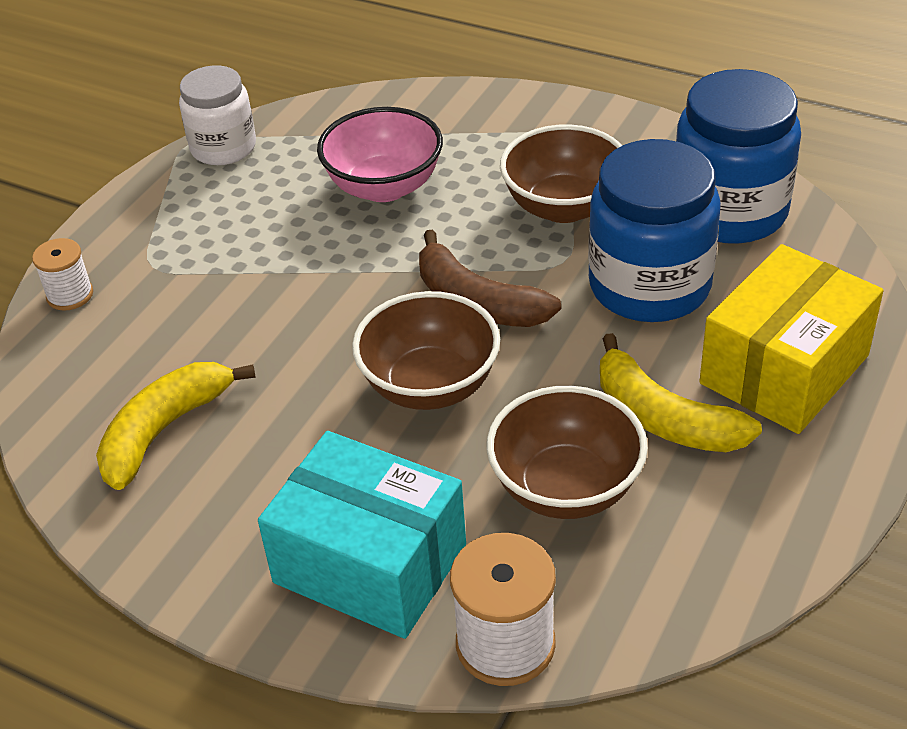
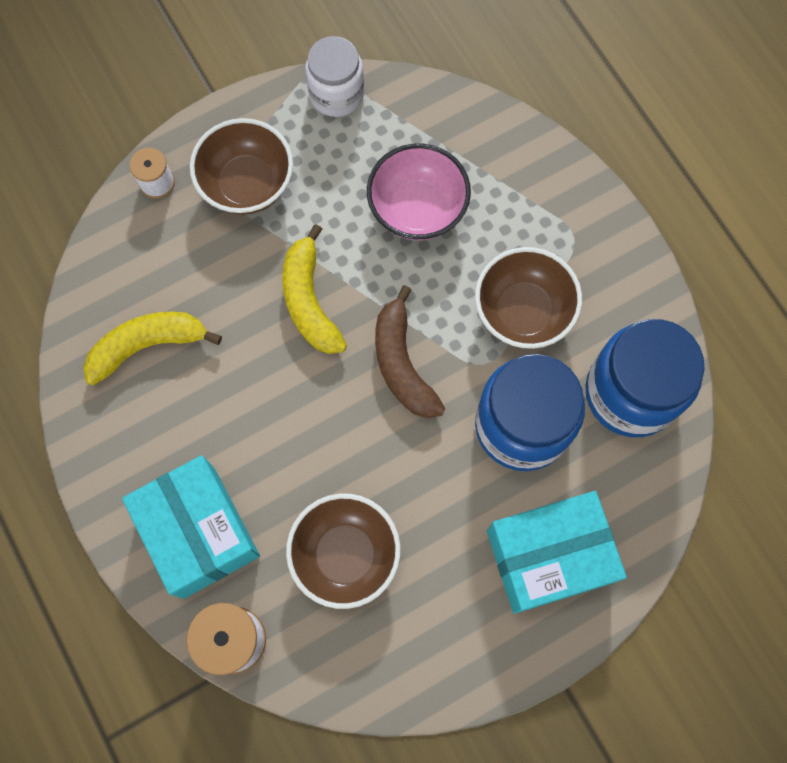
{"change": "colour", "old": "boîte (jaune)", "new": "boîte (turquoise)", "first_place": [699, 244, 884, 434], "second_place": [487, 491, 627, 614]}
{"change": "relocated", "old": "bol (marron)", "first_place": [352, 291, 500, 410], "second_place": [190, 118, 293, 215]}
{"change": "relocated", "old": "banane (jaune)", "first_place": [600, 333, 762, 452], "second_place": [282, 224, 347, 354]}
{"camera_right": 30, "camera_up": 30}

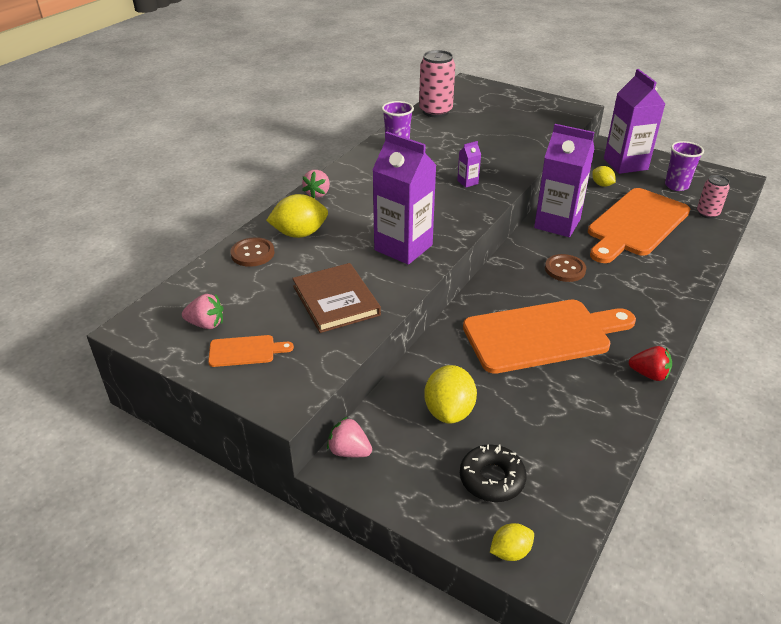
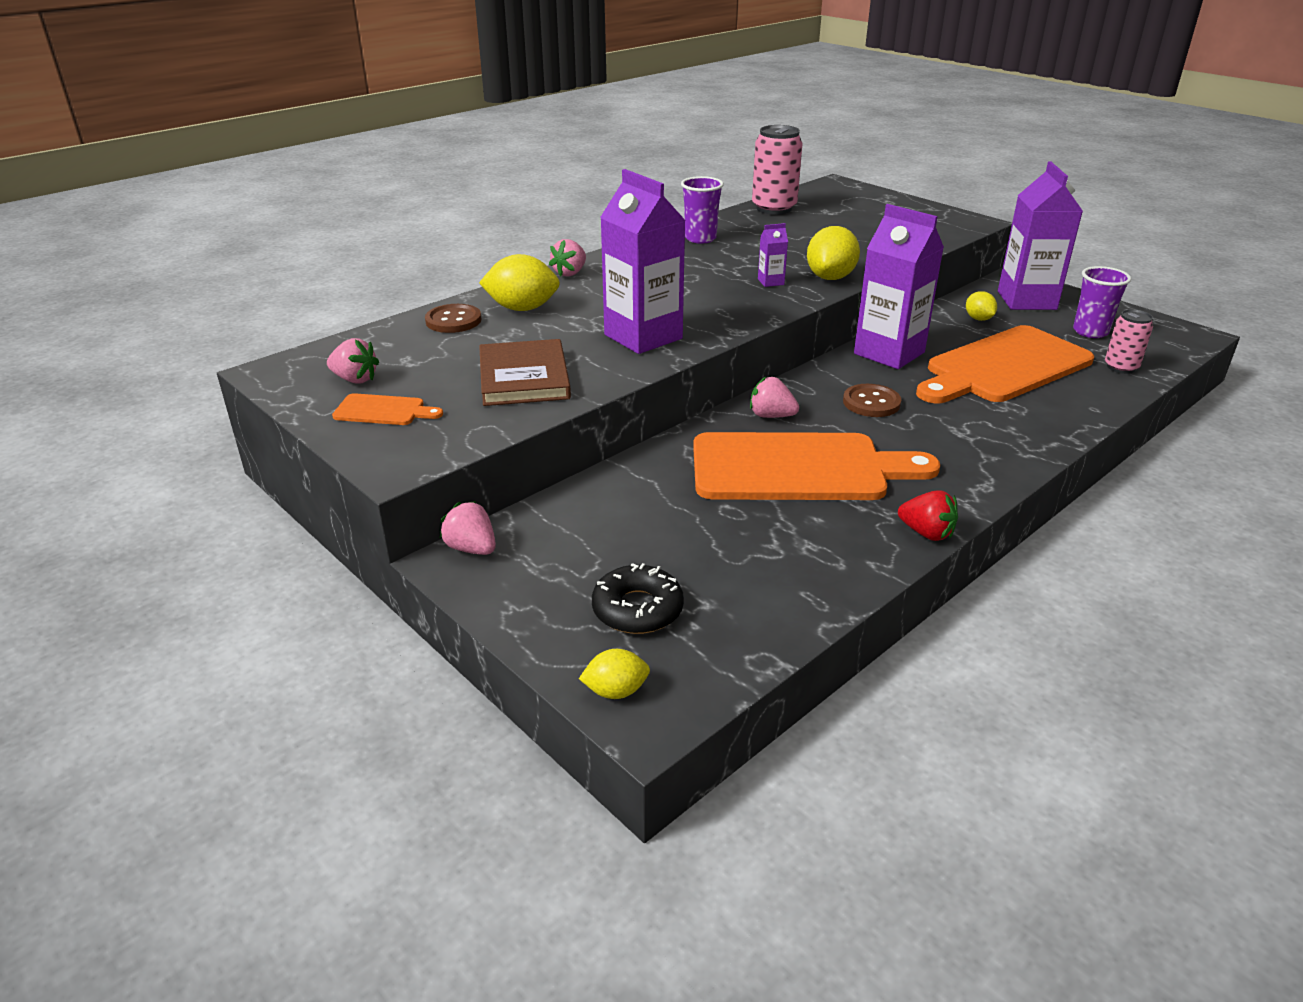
{"change": "relocated", "old": "citron (jaune)", "first_place": [424, 365, 477, 424], "second_place": [807, 226, 860, 280]}
{"change": "appeared", "new": "fraise (rose)", "second_place": [750, 377, 799, 418]}
{"camera_right": 15, "camera_up": -5}

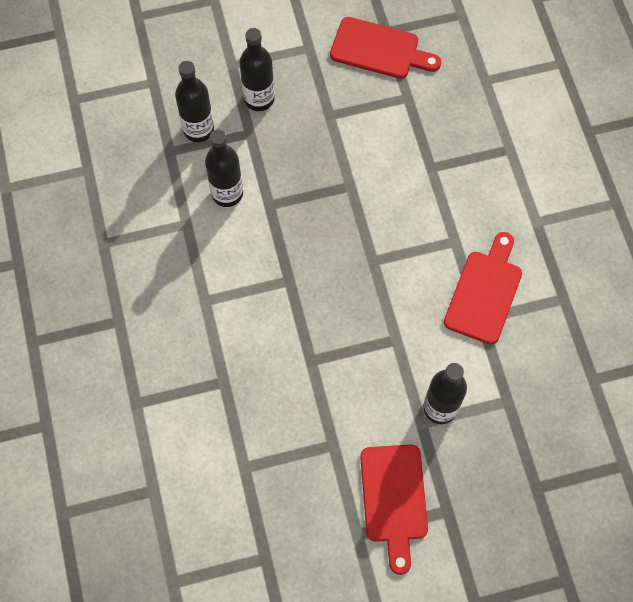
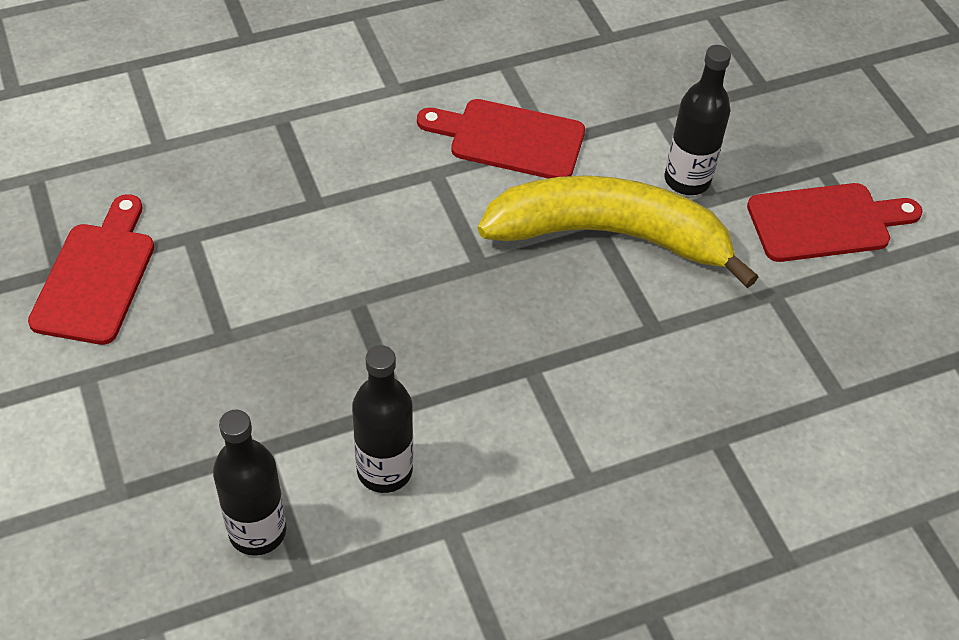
{"change": "missing", "old": "bouteille (noir)", "first_place": [239, 28, 275, 111]}
{"change": "appeared", "new": "banane (jaune)", "second_place": [478, 176, 758, 288]}
{"camera_right": -100, "camera_up": -15}

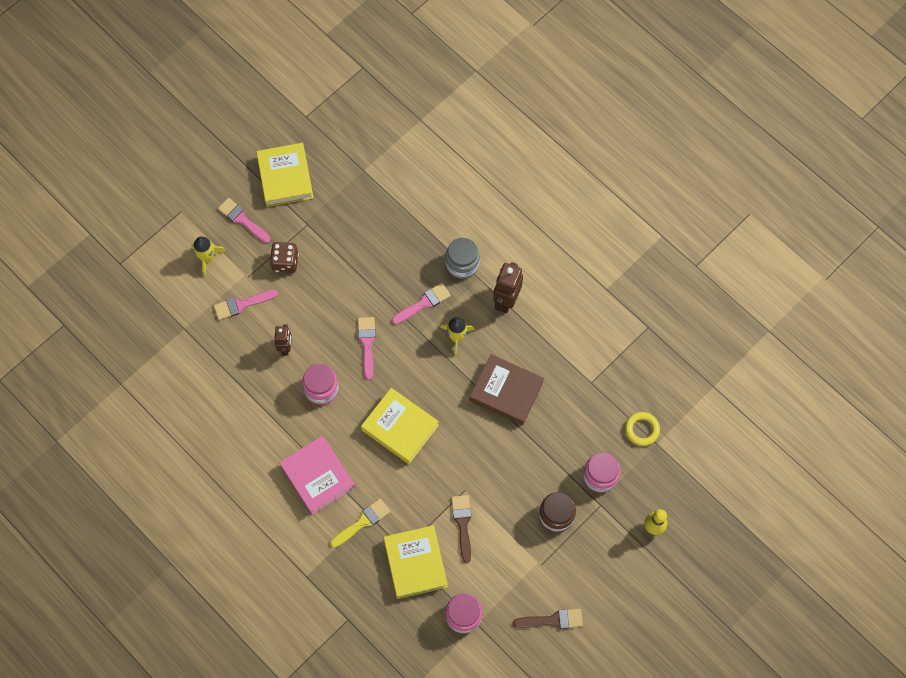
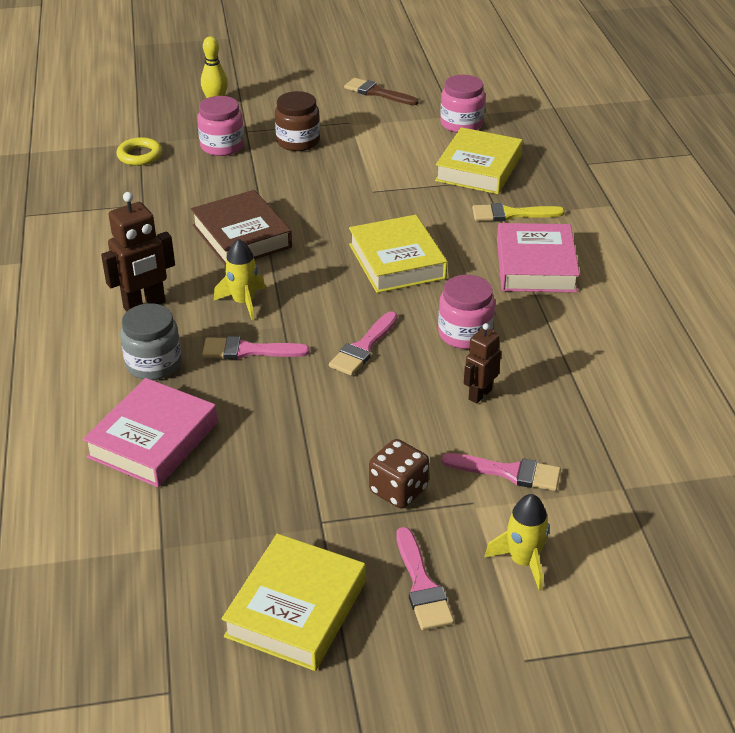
{"change": "missing", "old": "pinceau (marron)", "first_place": [451, 495, 471, 563]}
{"change": "appeared", "new": "livre (rose)", "second_place": [83, 378, 218, 487]}
{"camera_right": -145, "camera_up": -30}

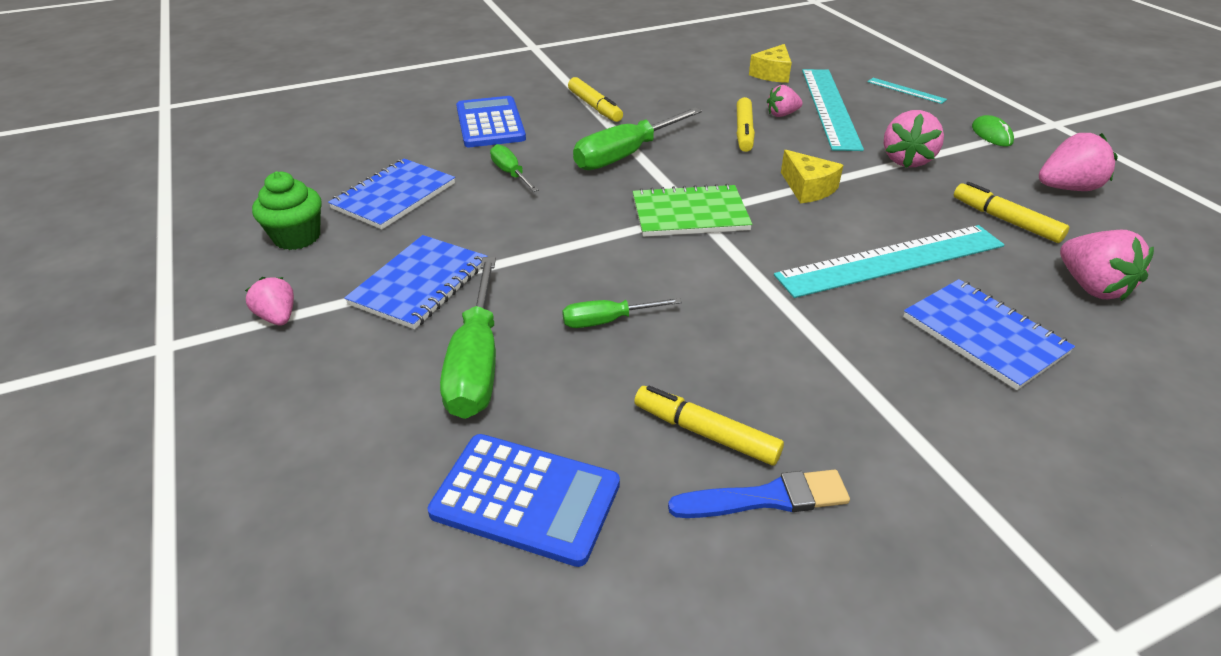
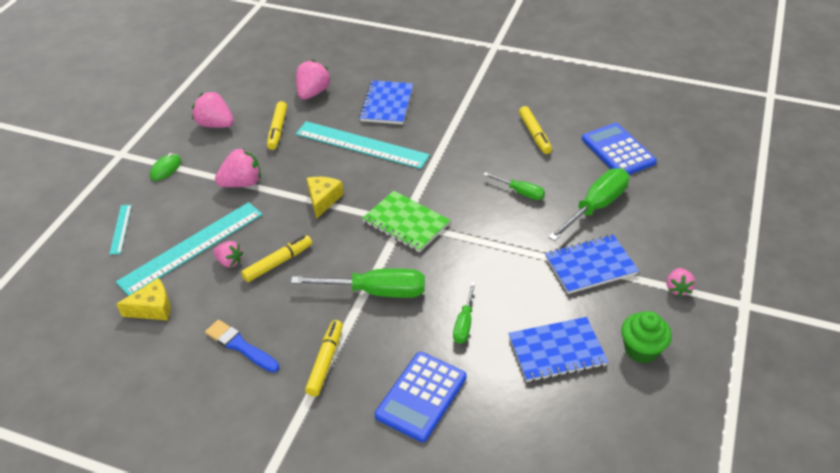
{"change": "relocated", "old": "pinceau (bleu)", "first_place": [668, 469, 850, 518], "second_place": [205, 320, 279, 373]}
{"camera_right": -135, "camera_up": 5}

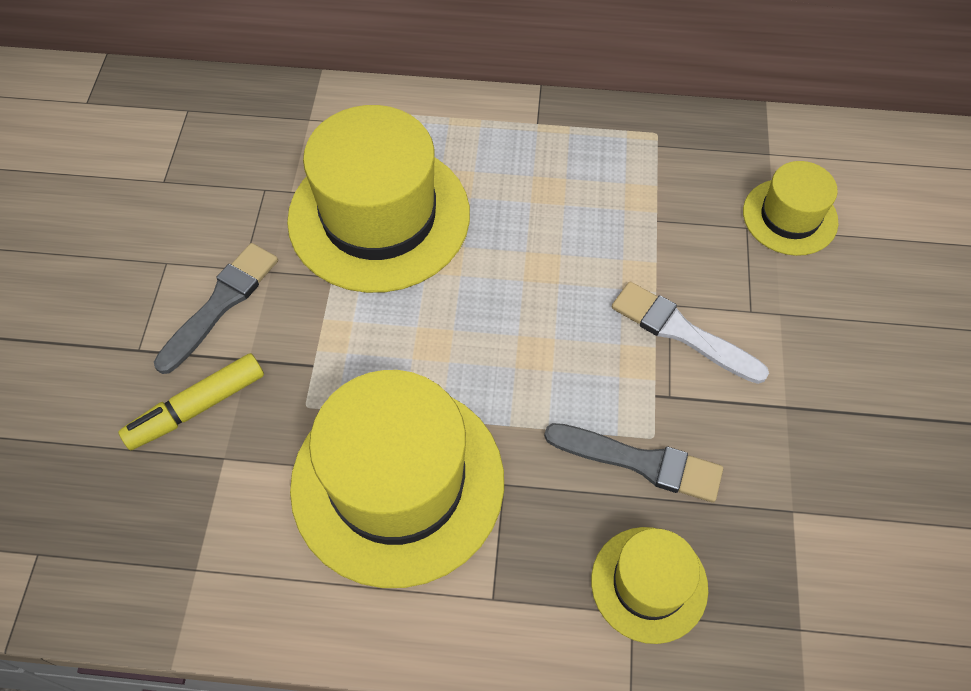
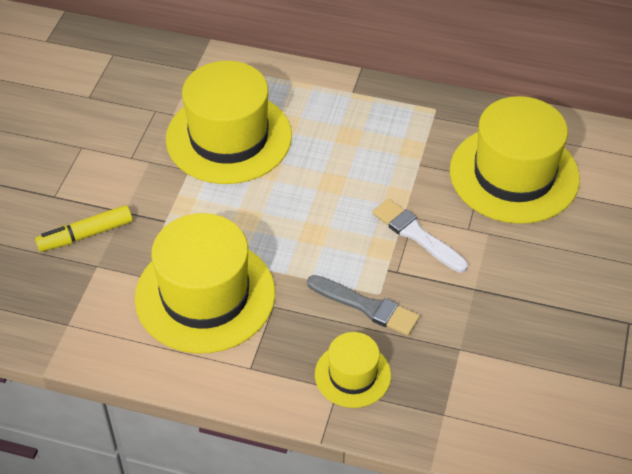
{"change": "size", "old": "chapeau (jaune)", "first_place": [743, 161, 838, 256], "second_place": [450, 96, 580, 224], "factor": 1.93}
{"change": "missing", "old": "pinceau (gris)", "first_place": [154, 243, 278, 374]}
{"camera_right": 10, "camera_up": -10}

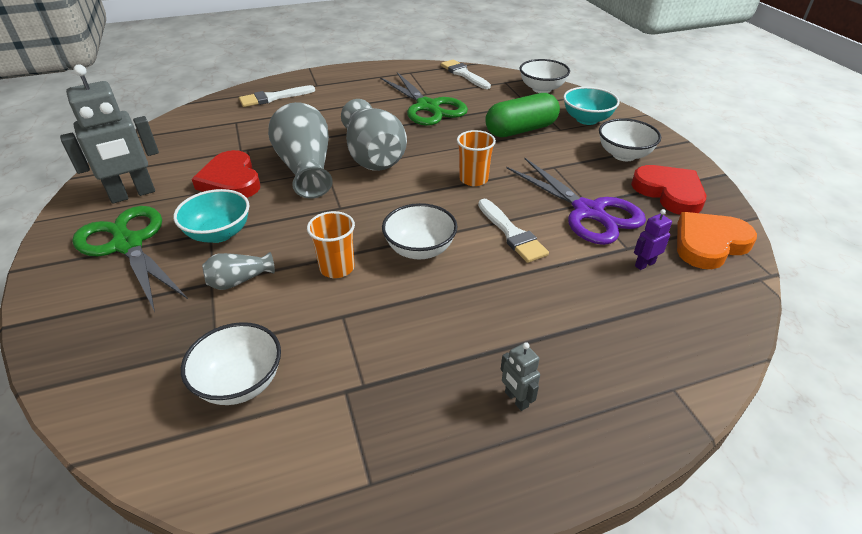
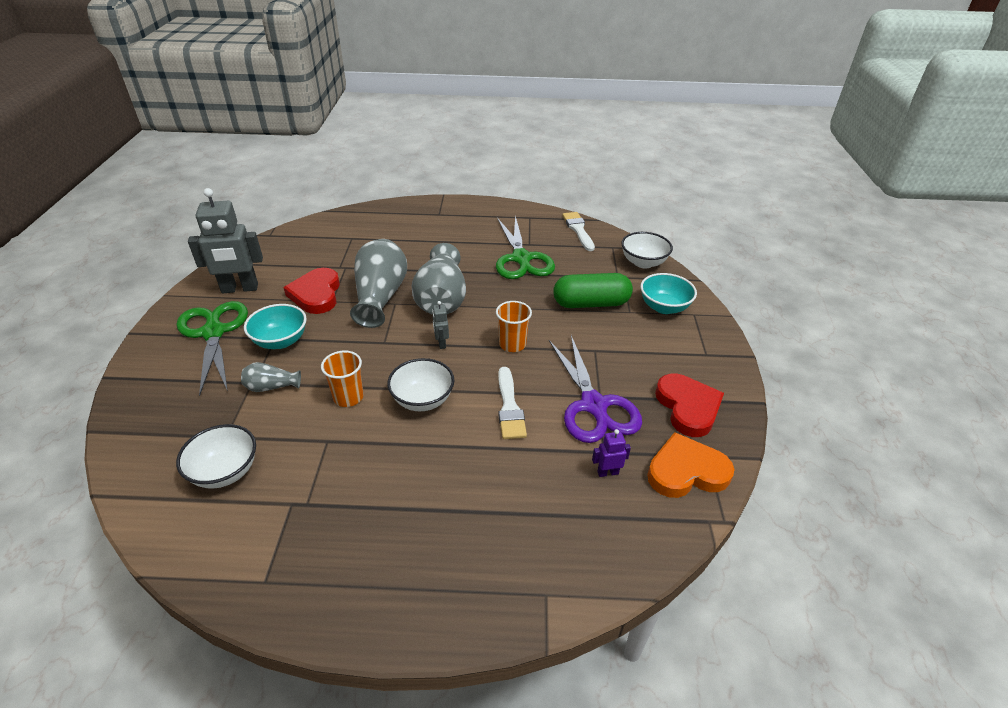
{"change": "missing", "old": "pinceau (blanc)", "first_place": [239, 85, 315, 107]}
{"change": "missing", "old": "bol (blanc)", "first_place": [599, 119, 661, 161]}
{"change": "relocated", "old": "robot (gris)", "first_place": [501, 342, 540, 411], "second_place": [432, 301, 449, 349]}
{"camera_right": 20, "camera_up": 0}

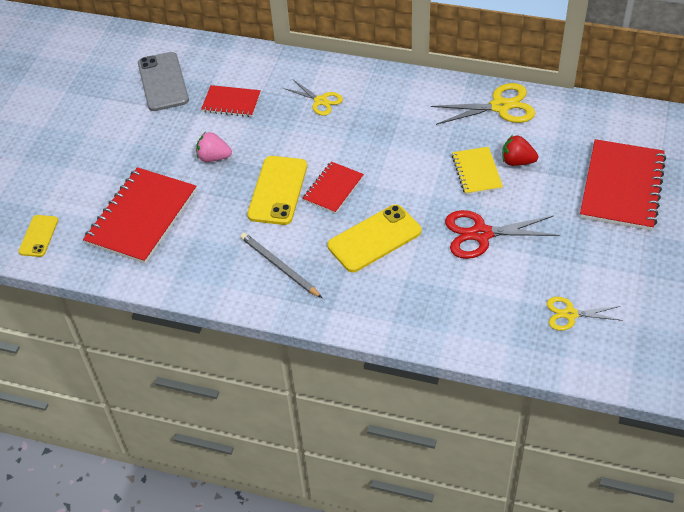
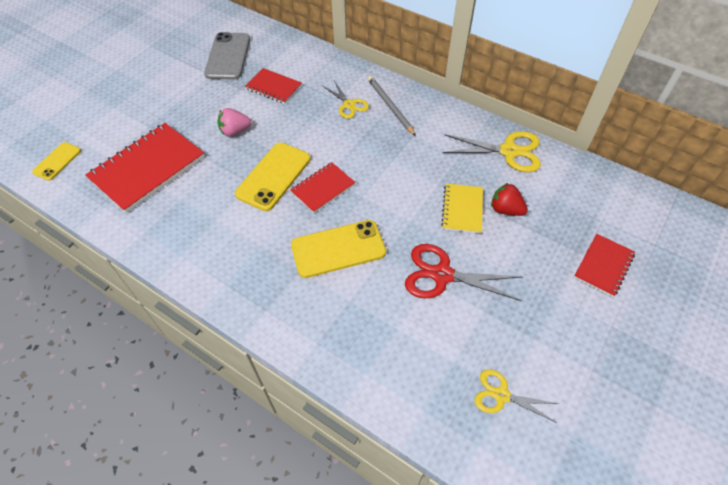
{"change": "spun", "old": "fraise (rose)", "first_place": [196, 132, 232, 162], "second_place": [218, 108, 251, 137], "degrees": -45}
{"change": "size", "old": "carnet (rouge)", "first_place": [580, 139, 666, 231], "second_place": [574, 234, 635, 297], "factor": 0.55}
{"change": "relocated", "old": "crayon (gris)", "first_place": [240, 233, 322, 298], "second_place": [368, 76, 416, 136]}
{"camera_right": 15, "camera_up": 5}

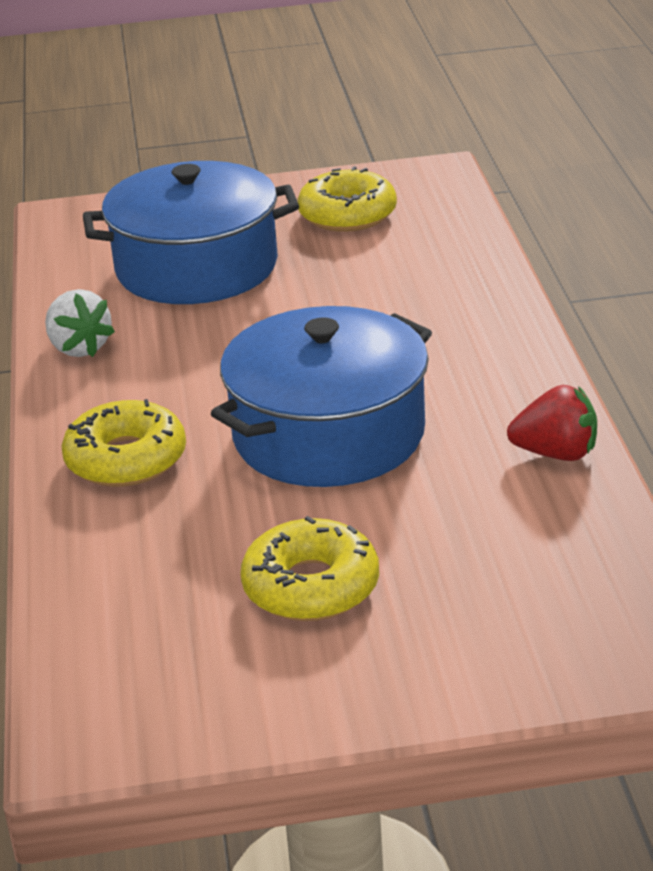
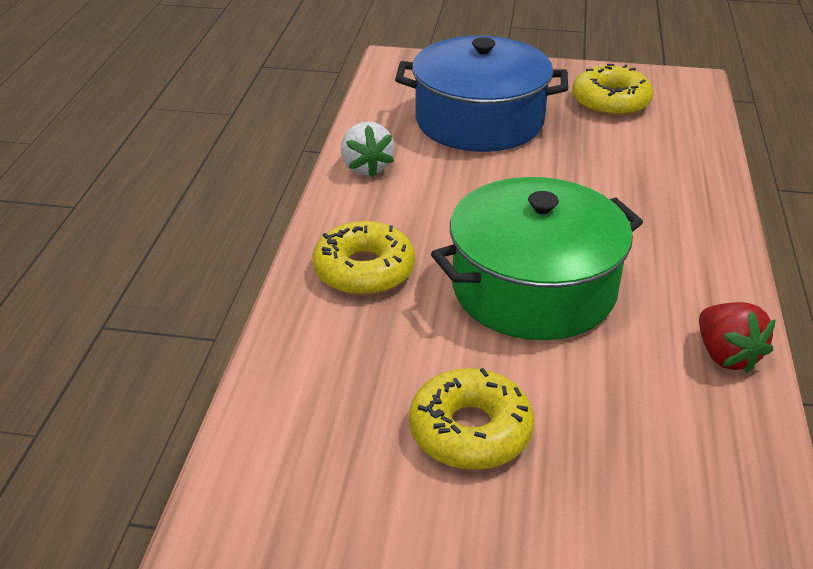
{"change": "colour", "old": "marmite (bleu)", "new": "marmite (vert)", "first_place": [211, 306, 432, 487], "second_place": [431, 177, 643, 340]}
{"change": "spun", "old": "fraise (rouge)", "first_place": [507, 385, 597, 461], "second_place": [699, 302, 776, 373], "degrees": 45}
{"camera_right": 15, "camera_up": 5}

